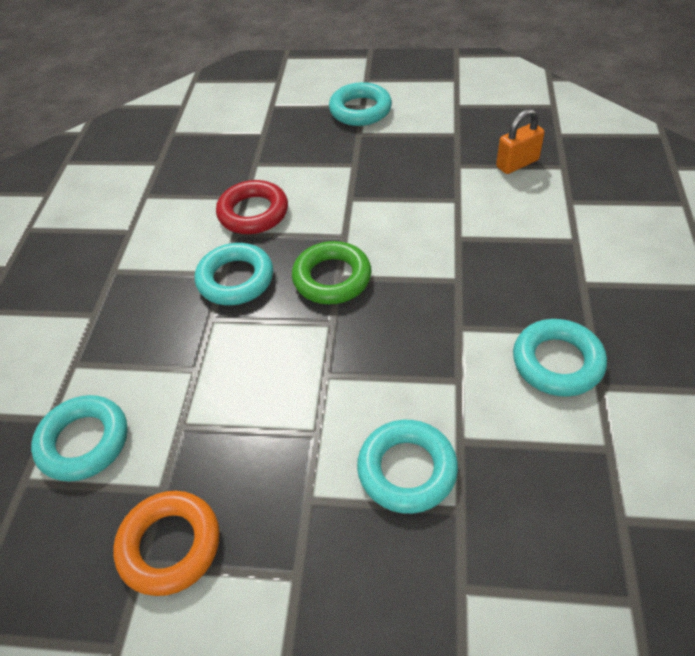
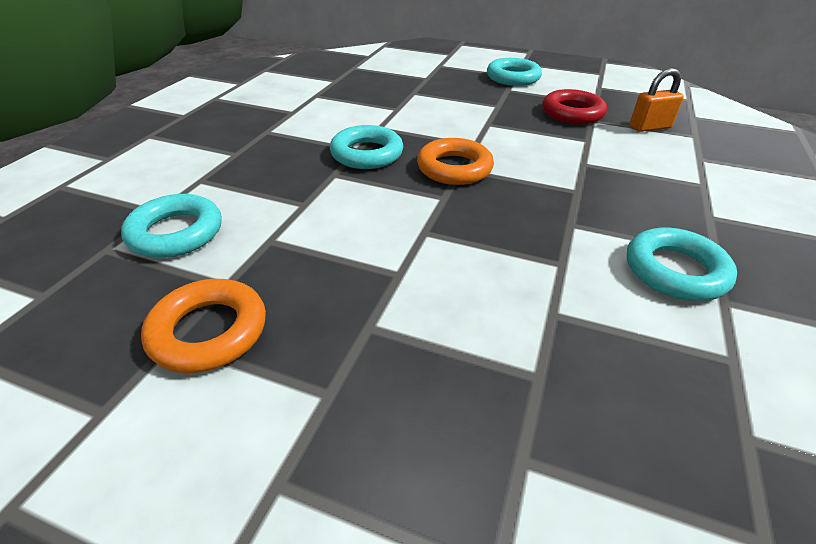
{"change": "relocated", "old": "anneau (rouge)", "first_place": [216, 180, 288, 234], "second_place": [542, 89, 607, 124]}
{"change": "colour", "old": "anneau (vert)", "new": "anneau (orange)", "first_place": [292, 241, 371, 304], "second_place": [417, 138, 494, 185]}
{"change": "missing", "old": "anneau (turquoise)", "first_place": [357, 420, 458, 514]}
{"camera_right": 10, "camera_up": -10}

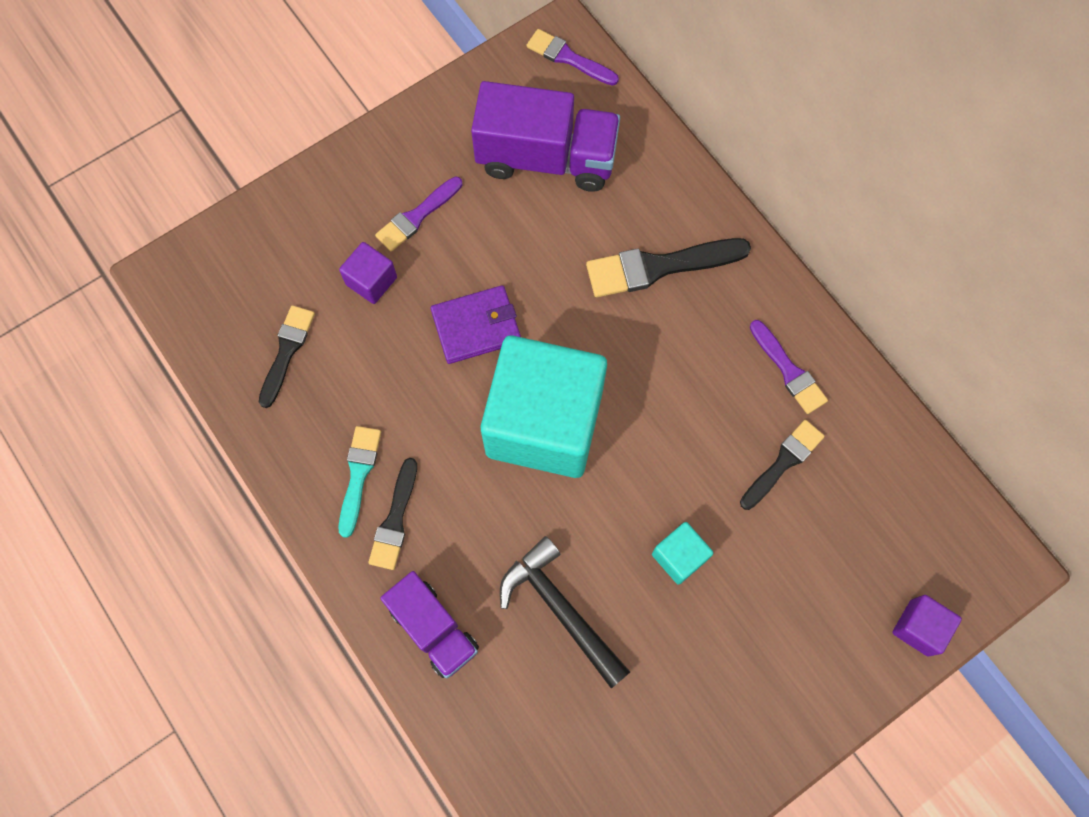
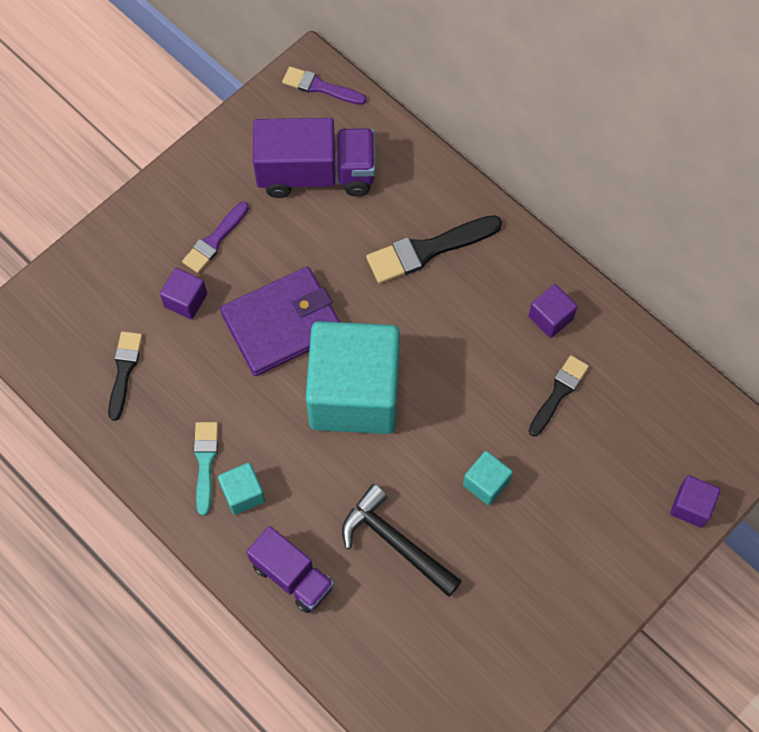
{"change": "size", "old": "portefeuille (violet)", "first_place": [431, 285, 521, 364], "second_place": [220, 267, 340, 376], "factor": 1.51}
{"change": "exchanged", "old": "pinceau (violet)", "new": "cube (violet)", "first_place": [750, 320, 828, 414], "second_place": [529, 284, 577, 338]}
{"change": "exchanged", "old": "pinceau (noir)", "new": "cube (turquoise)", "first_place": [368, 458, 417, 570], "second_place": [218, 463, 265, 515]}
{"camera_right": -10, "camera_up": -5}

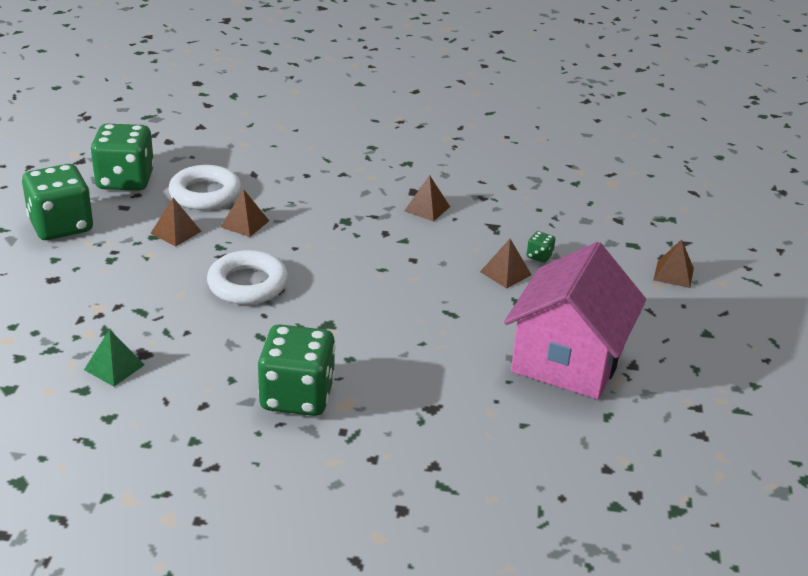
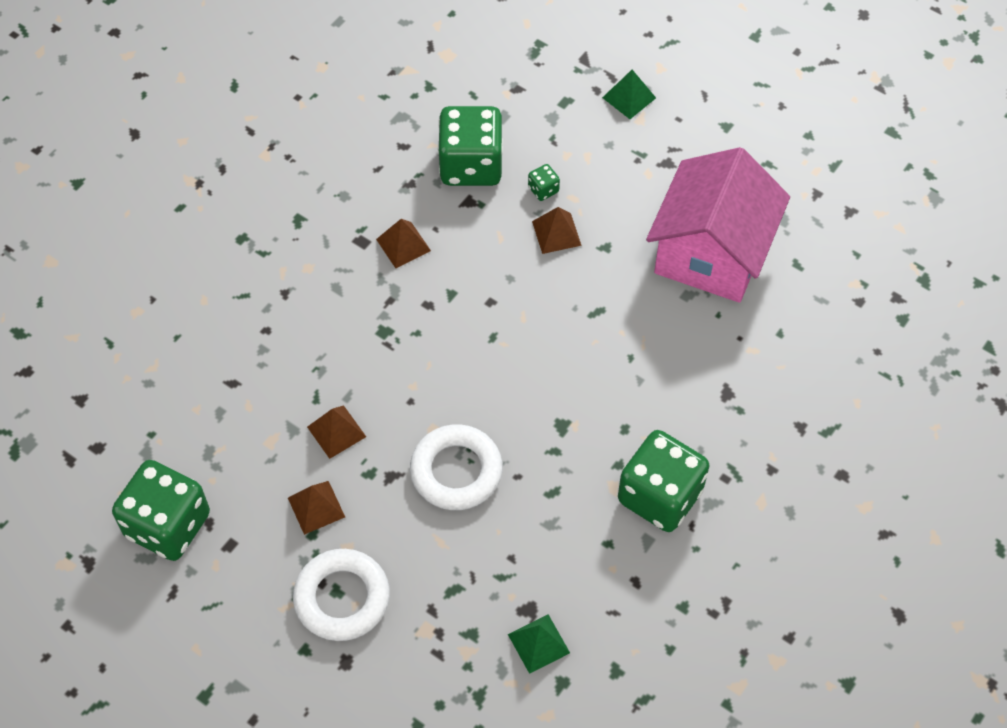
{"change": "relocated", "old": "dé (vert)", "first_place": [22, 164, 93, 240], "second_place": [438, 106, 503, 186]}
{"change": "relocated", "old": "anneau (blanc)", "first_place": [169, 165, 241, 210], "second_place": [293, 549, 390, 641]}
{"change": "colour", "old": "pyramide (marron)", "new": "pyramide (vert)", "first_place": [653, 239, 694, 288], "second_place": [602, 70, 656, 119]}
{"change": "spun", "old": "maison (rose)", "first_place": [504, 242, 646, 399], "second_place": [646, 147, 790, 303], "degrees": 60}
{"camera_right": -60, "camera_up": 25}

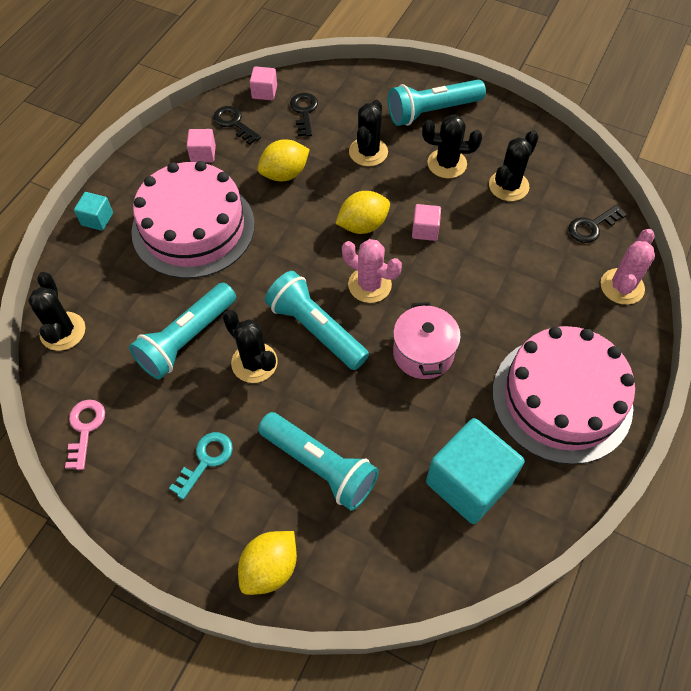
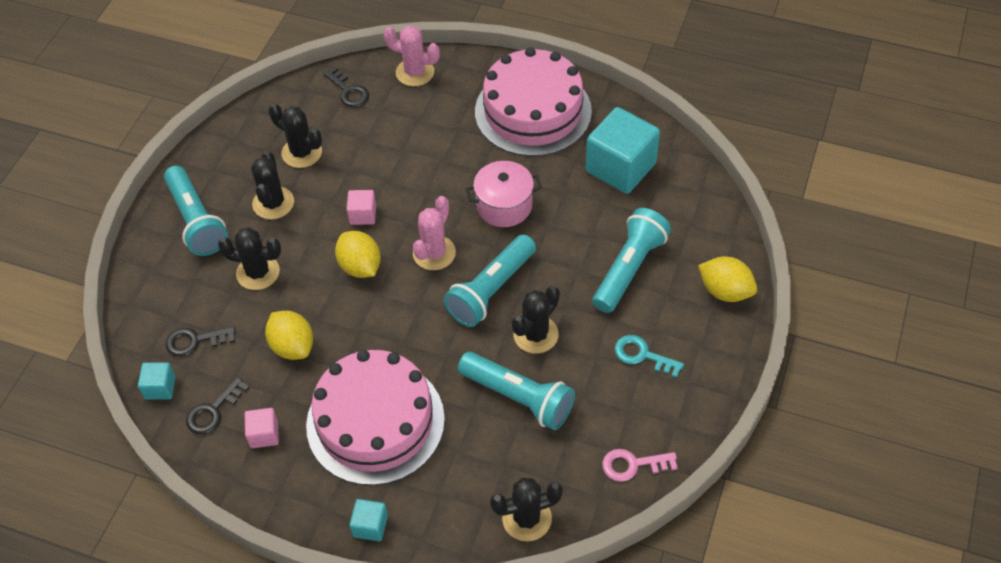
{"change": "colour", "old": "cube (rose)", "new": "cube (turquoise)", "first_place": [250, 66, 277, 100], "second_place": [138, 362, 176, 400]}
{"camera_right": -95, "camera_up": -5}

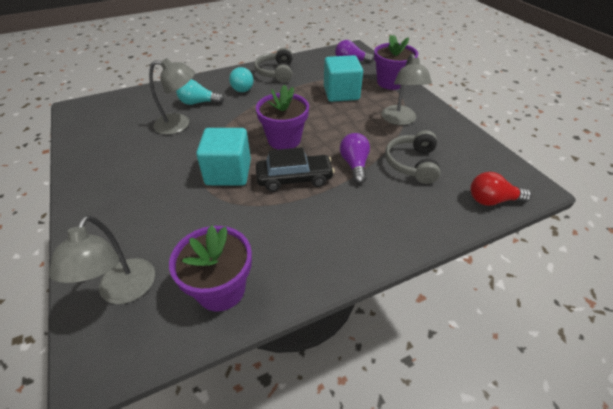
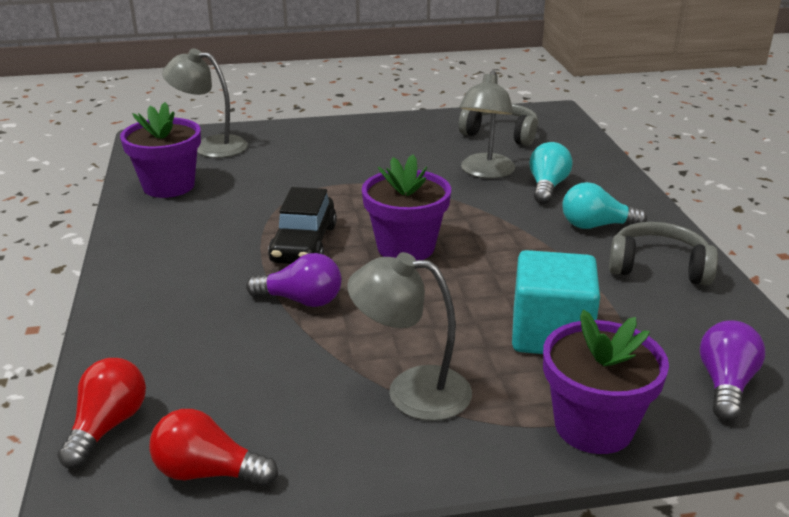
{"change": "missing", "old": "cube (turquoise)", "first_place": [196, 128, 251, 186]}
{"change": "relocated", "old": "casque audio (gris)", "first_place": [385, 130, 441, 184], "second_place": [459, 104, 538, 146]}
{"change": "appeared", "new": "ampoule (rouge)", "second_place": [149, 409, 278, 486]}
{"camera_right": 105, "camera_up": -15}

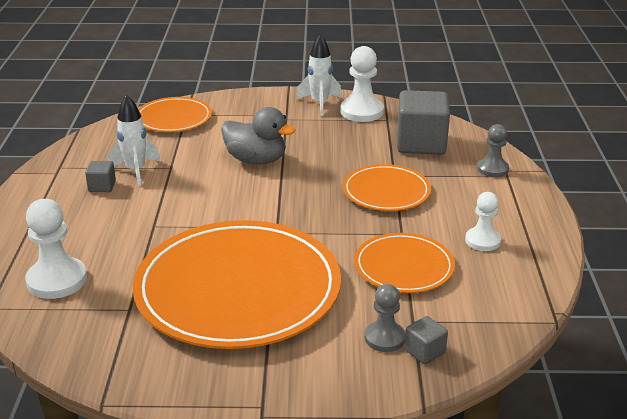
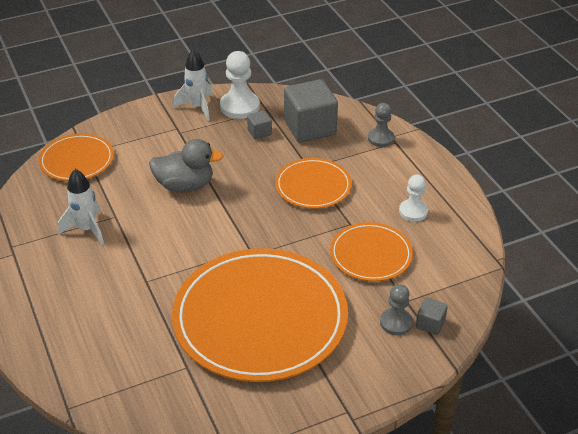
{"change": "relocated", "old": "cube (gris)", "first_place": [85, 161, 116, 192], "second_place": [247, 110, 272, 139]}
{"change": "missing", "old": "pion (blanc)", "first_place": [25, 199, 87, 299]}
{"camera_right": -25, "camera_up": 10}

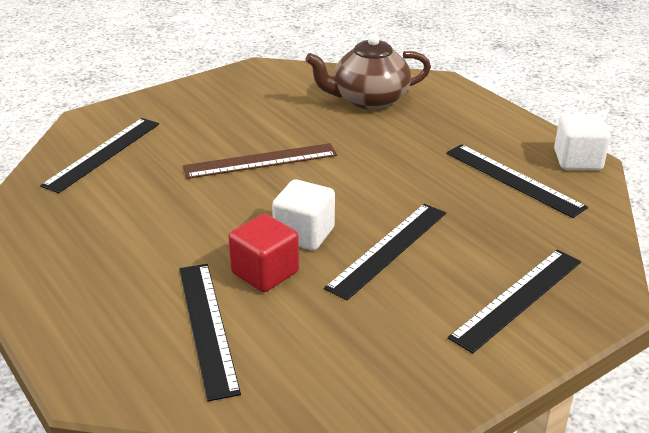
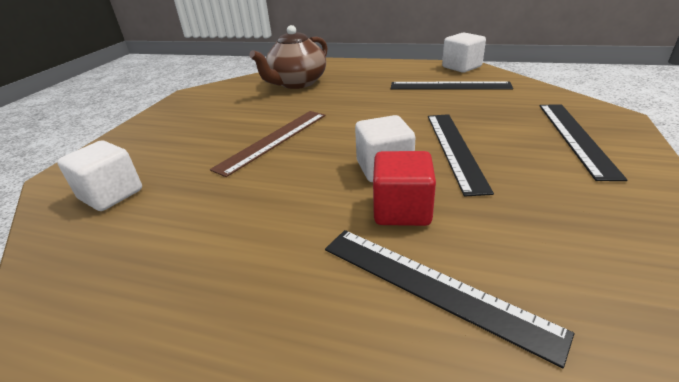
{"change": "exchanged", "old": "règle (noir)", "new": "cube (blanc)", "first_place": [40, 118, 159, 193], "second_place": [57, 140, 142, 211]}
{"camera_right": -35, "camera_up": 0}

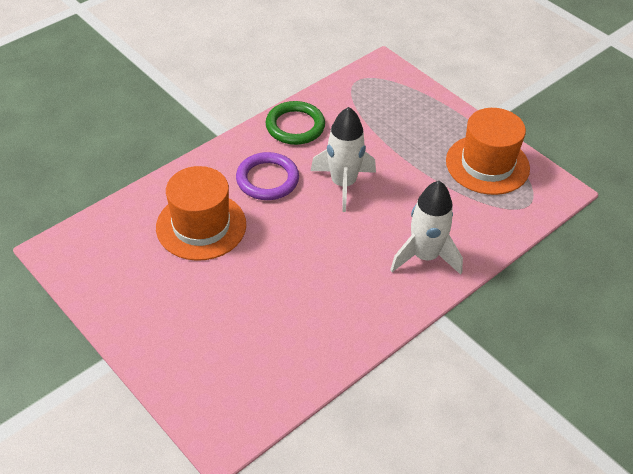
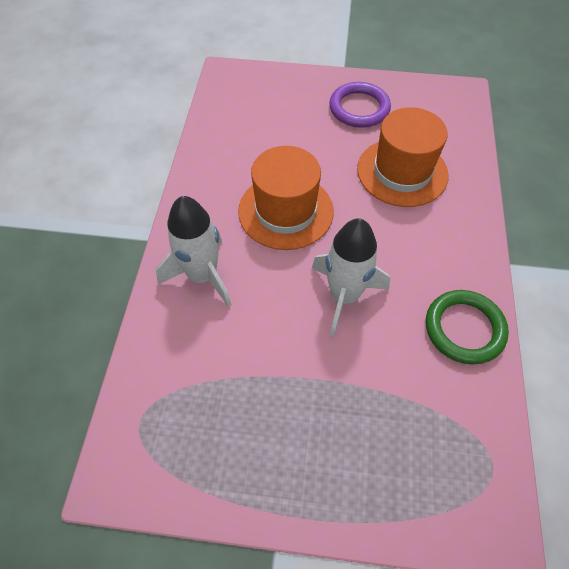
{"change": "relocated", "old": "chapeau (orange)", "first_place": [446, 108, 530, 195], "second_place": [238, 146, 334, 250]}
{"change": "relocated", "old": "anneau (violet)", "first_place": [236, 152, 299, 200], "second_place": [329, 82, 391, 128]}
{"camera_right": 140, "camera_up": 10}

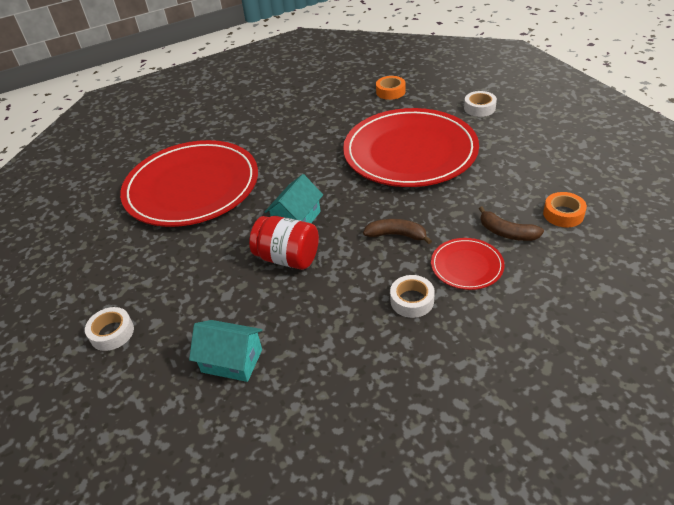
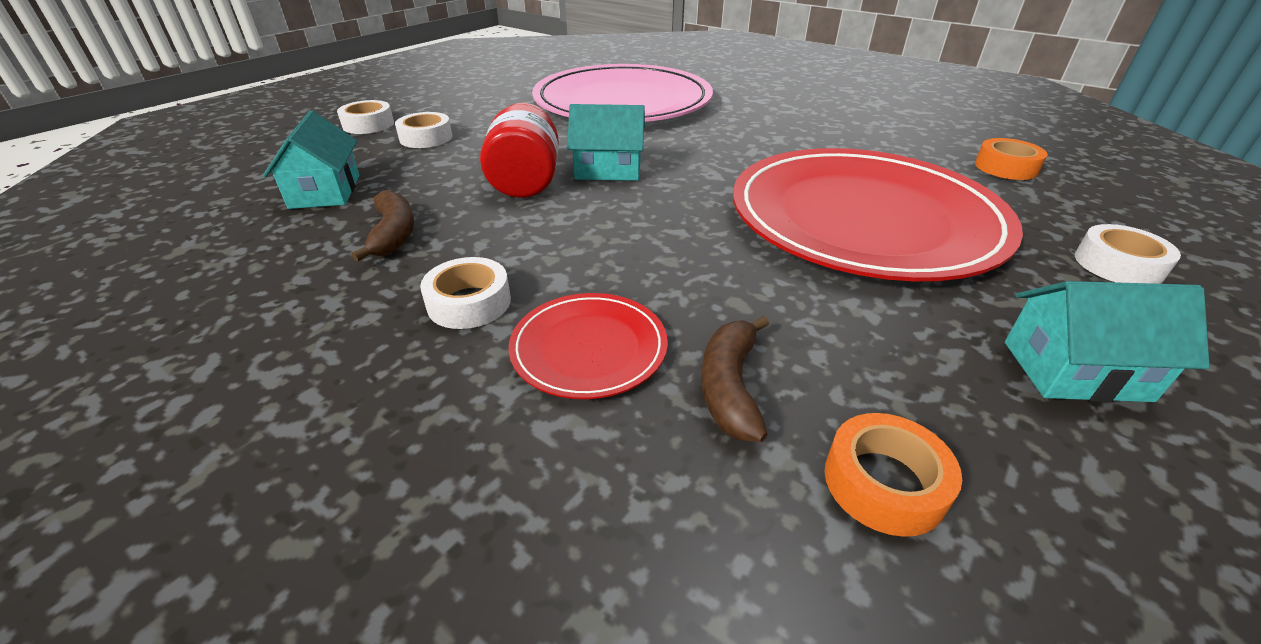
{"change": "colour", "old": "assiette (rouge)", "new": "assiette (rose)", "first_place": [120, 140, 258, 227], "second_place": [532, 64, 713, 122]}
{"change": "relocated", "old": "banane (marron)", "first_place": [363, 219, 432, 244], "second_place": [351, 190, 414, 262]}
{"change": "appeared", "new": "ruban adhésif (blanc)", "second_place": [395, 112, 452, 148]}
{"change": "appeared", "new": "maison (turquoise)", "second_place": [1005, 281, 1210, 402]}
{"camera_right": 60, "camera_up": -5}

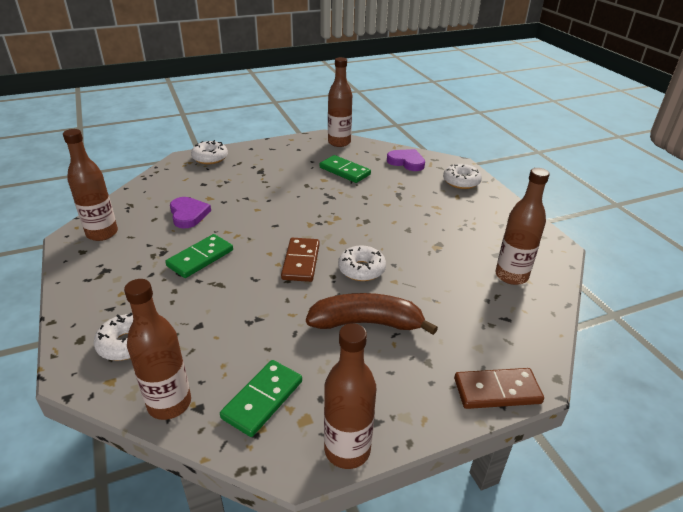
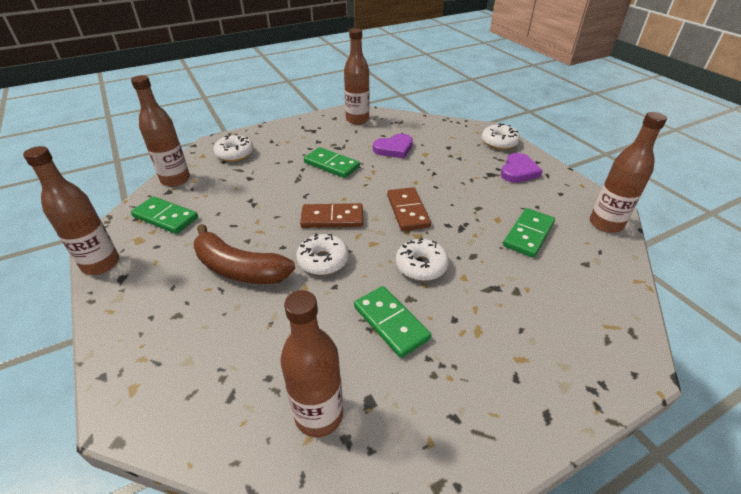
{"change": "relocated", "old": "cœur (violet)", "first_place": [387, 149, 425, 171], "second_place": [501, 153, 543, 183]}
{"change": "relocated", "old": "beignet (blanc)", "first_place": [443, 164, 482, 189], "second_place": [396, 237, 449, 281]}
{"change": "spun", "old": "banane (marron)", "first_place": [306, 293, 438, 335], "second_place": [194, 224, 295, 284], "degrees": 120}
{"change": "relocated", "old": "domino (marron)", "first_place": [454, 368, 544, 409], "second_place": [387, 187, 431, 231]}
{"change": "appeared", "new": "domino (vert)", "second_place": [354, 286, 431, 358]}
{"camera_right": 85, "camera_up": 5}

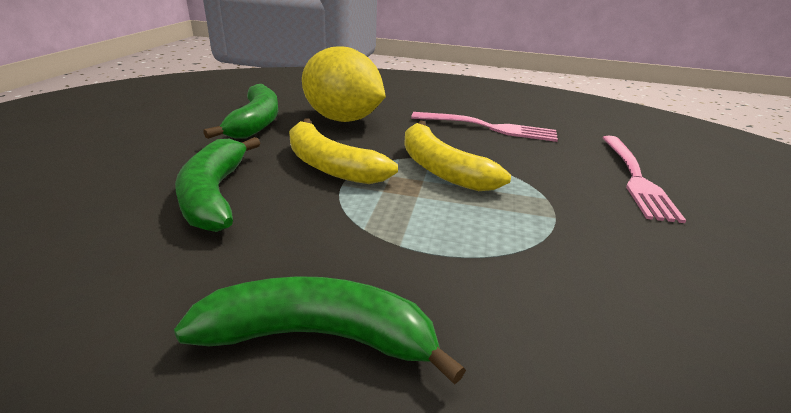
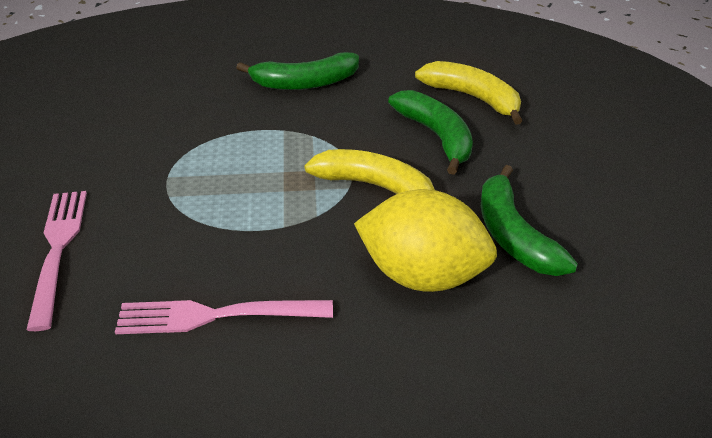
{"change": "relocated", "old": "banane (jaune)", "first_place": [404, 121, 511, 191], "second_place": [415, 61, 522, 125]}
{"camera_right": 165, "camera_up": 10}

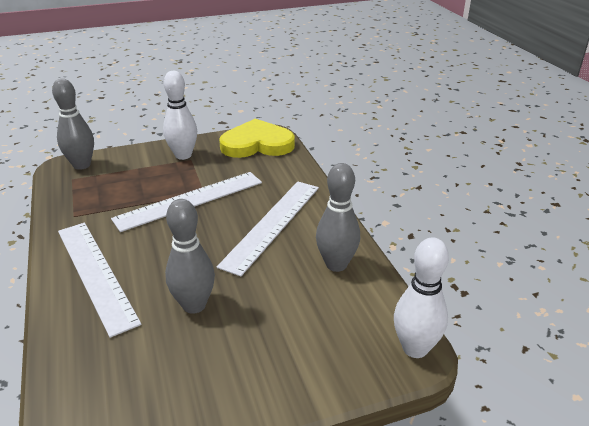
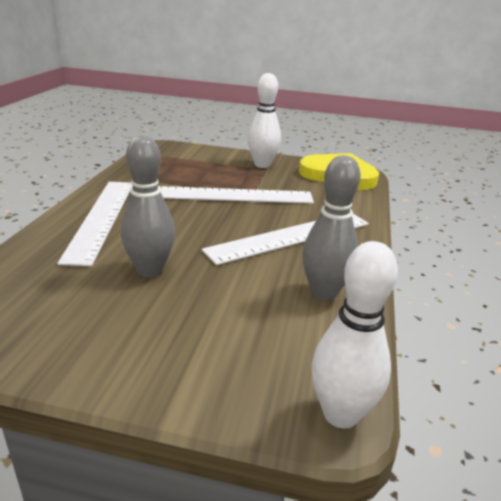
{"change": "missing", "old": "quille (gris)", "first_place": [52, 79, 94, 170]}
{"camera_right": 30, "camera_up": -5}

